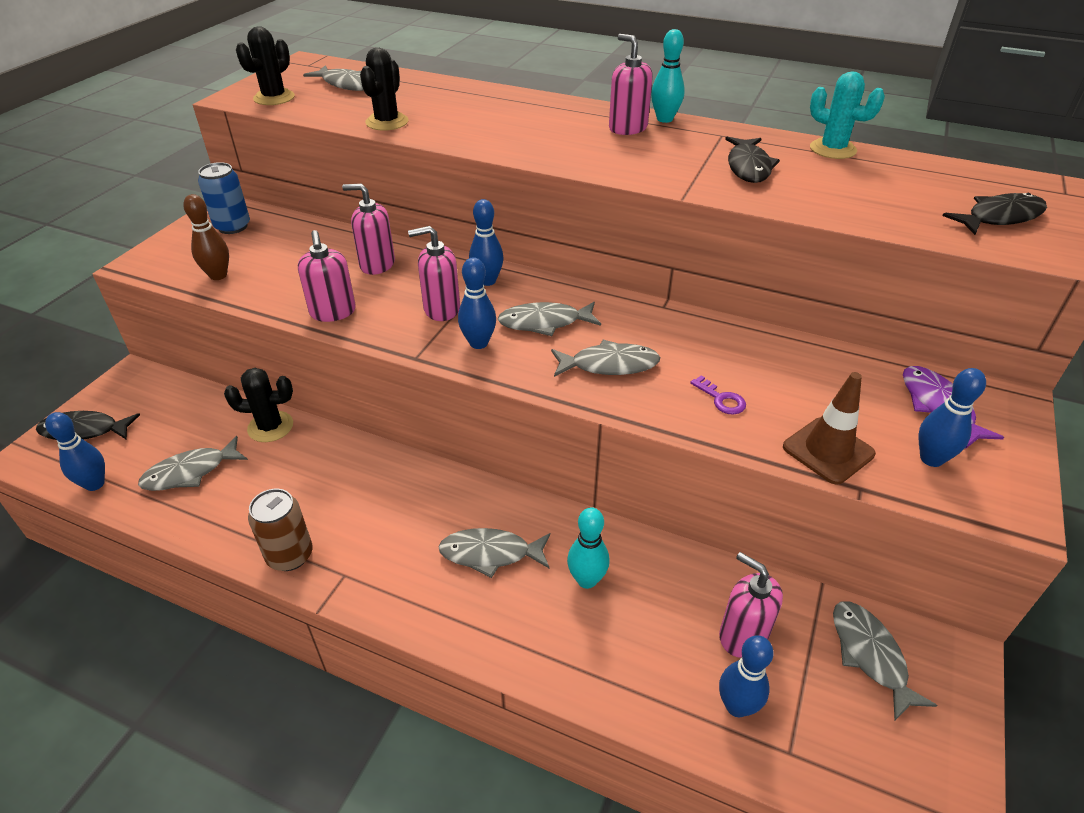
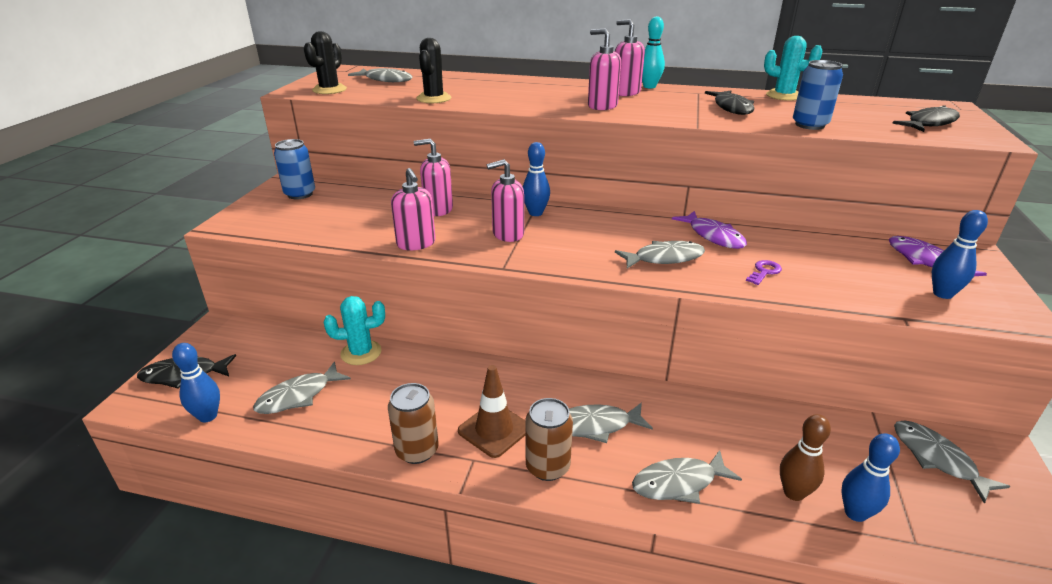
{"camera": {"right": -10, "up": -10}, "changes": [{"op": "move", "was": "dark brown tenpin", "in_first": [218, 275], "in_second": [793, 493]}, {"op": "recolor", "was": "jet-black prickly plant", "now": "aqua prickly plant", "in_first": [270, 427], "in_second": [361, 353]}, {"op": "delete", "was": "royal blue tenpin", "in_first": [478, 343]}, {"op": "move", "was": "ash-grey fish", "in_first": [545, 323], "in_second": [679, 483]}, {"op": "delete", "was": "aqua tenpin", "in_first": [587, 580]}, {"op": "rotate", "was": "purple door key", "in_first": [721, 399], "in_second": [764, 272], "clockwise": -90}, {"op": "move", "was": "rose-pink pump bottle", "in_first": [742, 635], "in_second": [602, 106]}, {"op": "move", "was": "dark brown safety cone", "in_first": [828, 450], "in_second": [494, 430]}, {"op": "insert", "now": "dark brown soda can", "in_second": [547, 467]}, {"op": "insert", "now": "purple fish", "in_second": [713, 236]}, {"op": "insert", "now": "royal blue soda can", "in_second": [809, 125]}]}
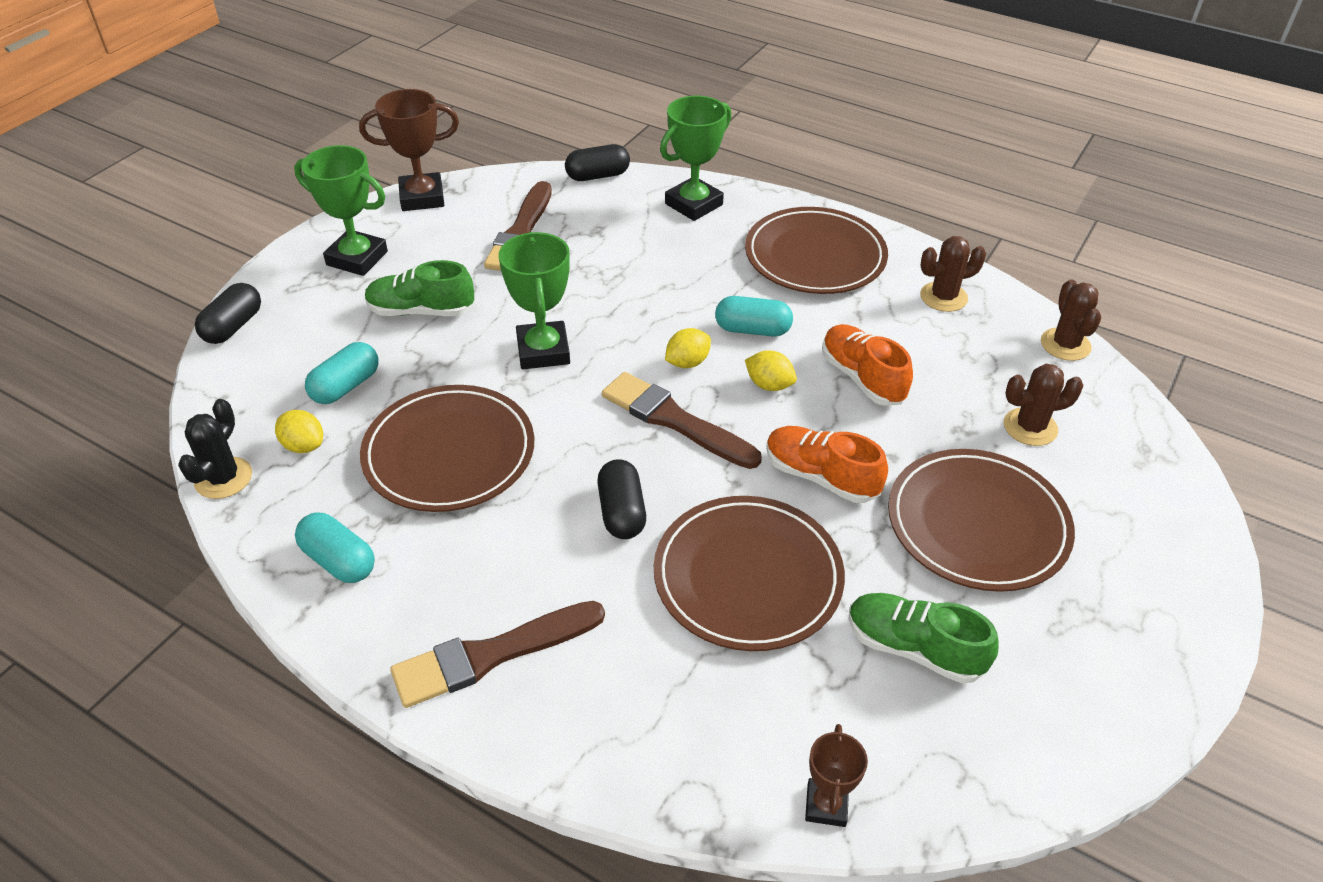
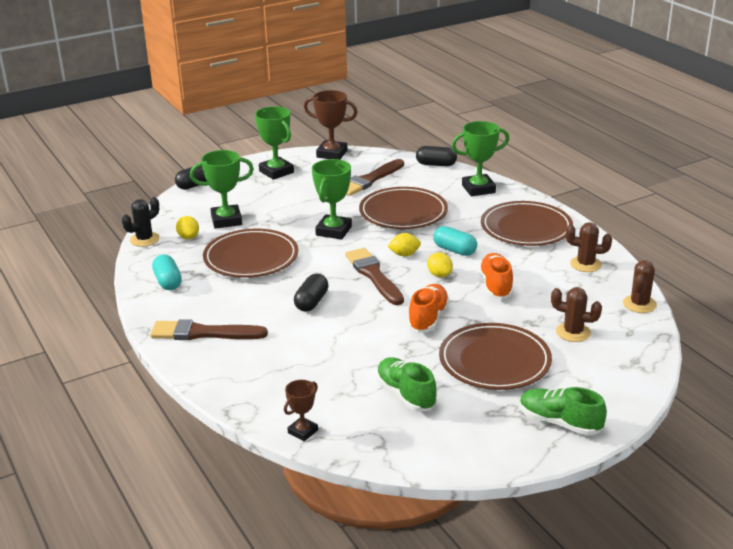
{"camera": {"right": 30, "up": -15}, "changes": [{"op": "replace", "was": "aqua capsule", "now": "emerald award cup", "in_first": [346, 386], "in_second": [226, 220]}, {"op": "move", "was": "emerald lace-up shoe", "in_first": [421, 311], "in_second": [560, 423]}, {"op": "move", "was": "dark brown dinner plate", "in_first": [747, 577], "in_second": [403, 212]}, {"op": "rotate", "was": "orange lace-up shoe", "in_first": [821, 477], "in_second": [428, 318], "clockwise": 45}]}
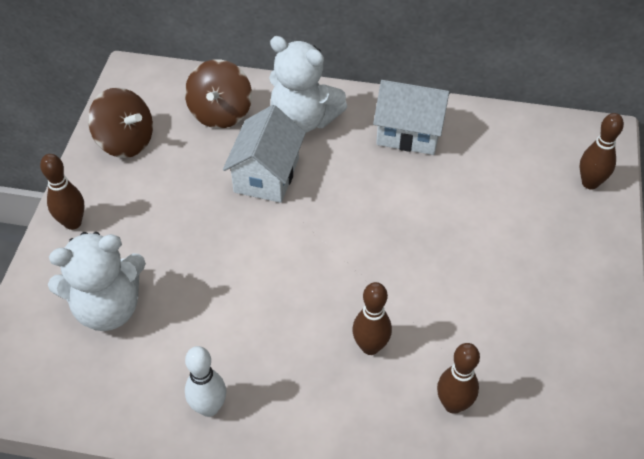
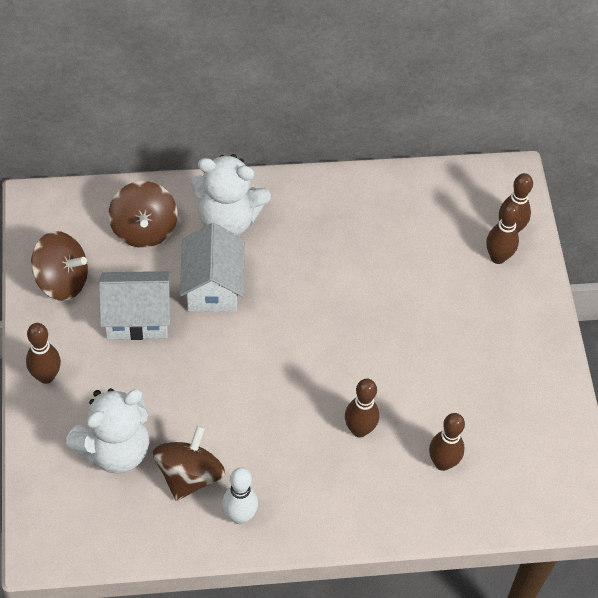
{"camera": {"right": -20, "up": 5}, "changes": [{"op": "move", "was": "white cottage", "in_first": [409, 133], "in_second": [137, 317]}, {"op": "insert", "now": "dark brown toy top", "in_second": [189, 475]}, {"op": "insert", "now": "dark brown tenpin", "in_second": [498, 257]}]}
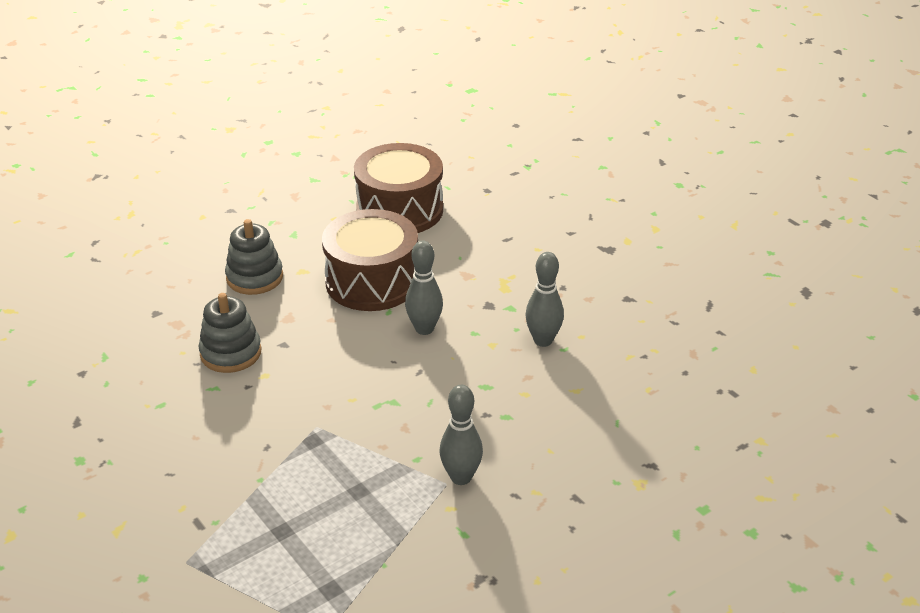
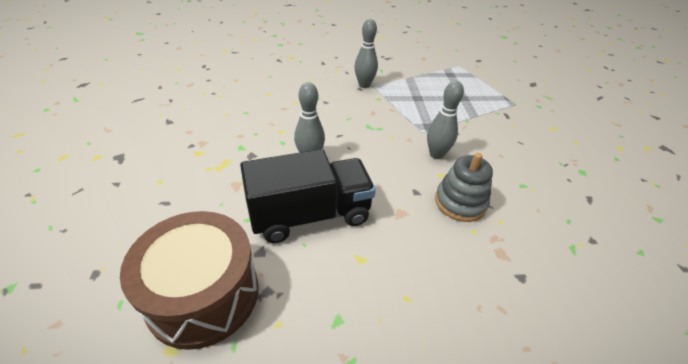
{"camera": {"right": -150, "up": 5}, "changes": [{"op": "delete", "was": "ash-grey stacking rings", "in_first": [254, 277]}, {"op": "replace", "was": "dark brown drum", "now": "jet-black lorry", "in_first": [372, 281], "in_second": [310, 215]}, {"op": "move", "was": "ash-grey tenpin", "in_first": [543, 340], "in_second": [436, 154]}]}
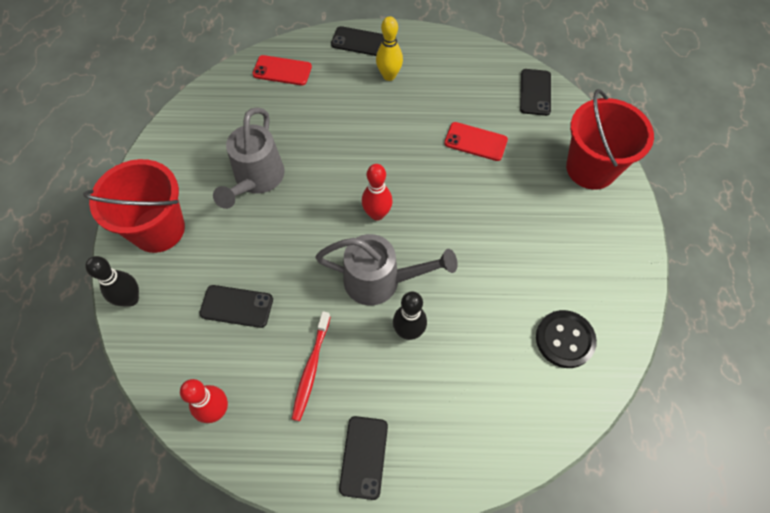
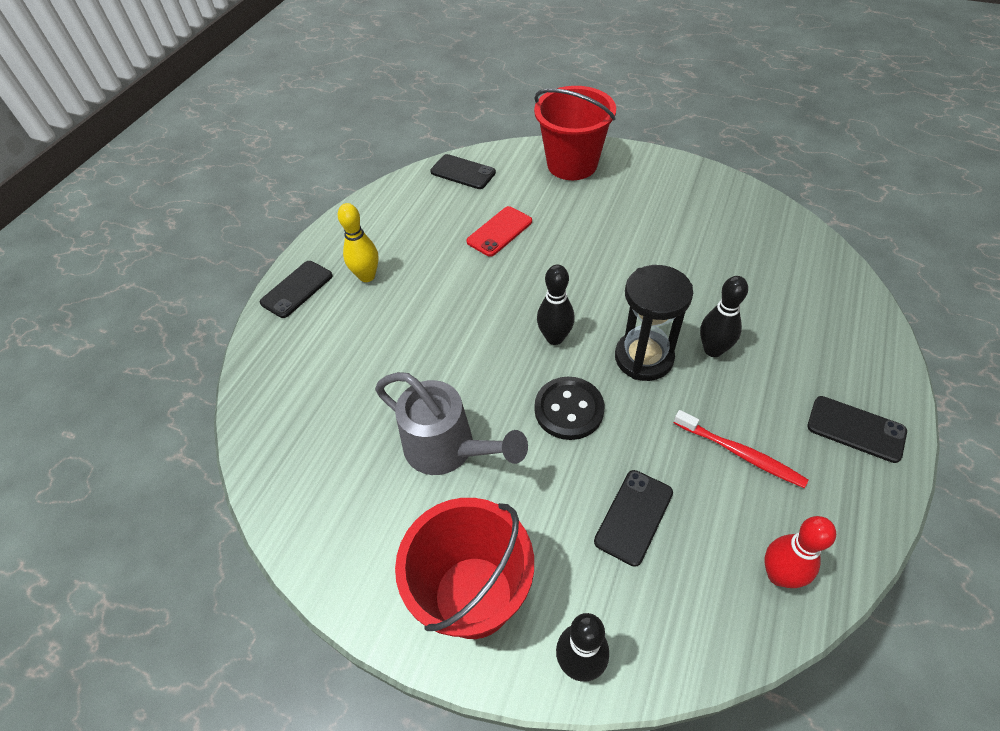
{"camera": {"right": -65, "up": -10}, "changes": [{"op": "delete", "was": "crimson smartphone", "in_first": [282, 71]}, {"op": "replace", "was": "ash-grey sprinkling can", "now": "jet-black sandglass", "in_first": [380, 281], "in_second": [644, 358]}, {"op": "recolor", "was": "crimson tenpin", "now": "jet-black tenpin", "in_first": [377, 214], "in_second": [555, 338]}, {"op": "move", "was": "jet-black shirt button", "in_first": [564, 339], "in_second": [569, 409]}]}
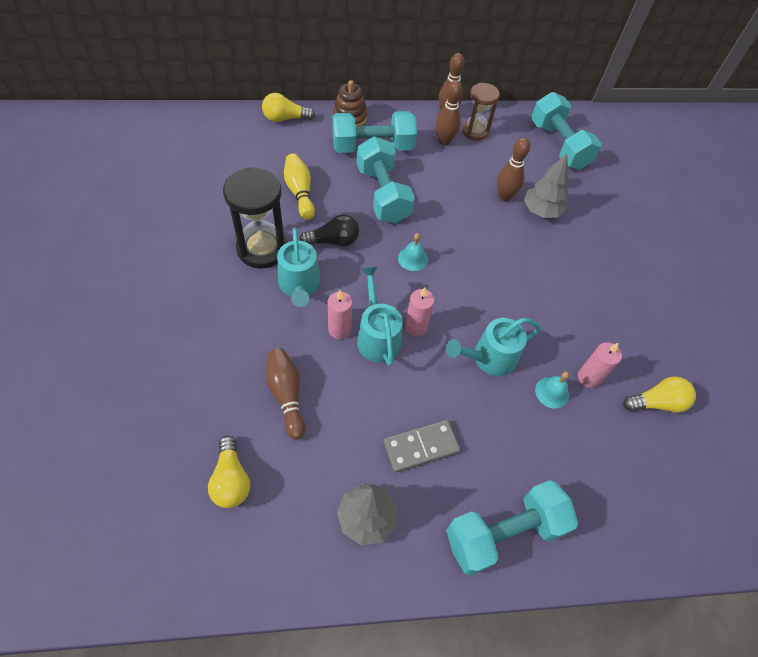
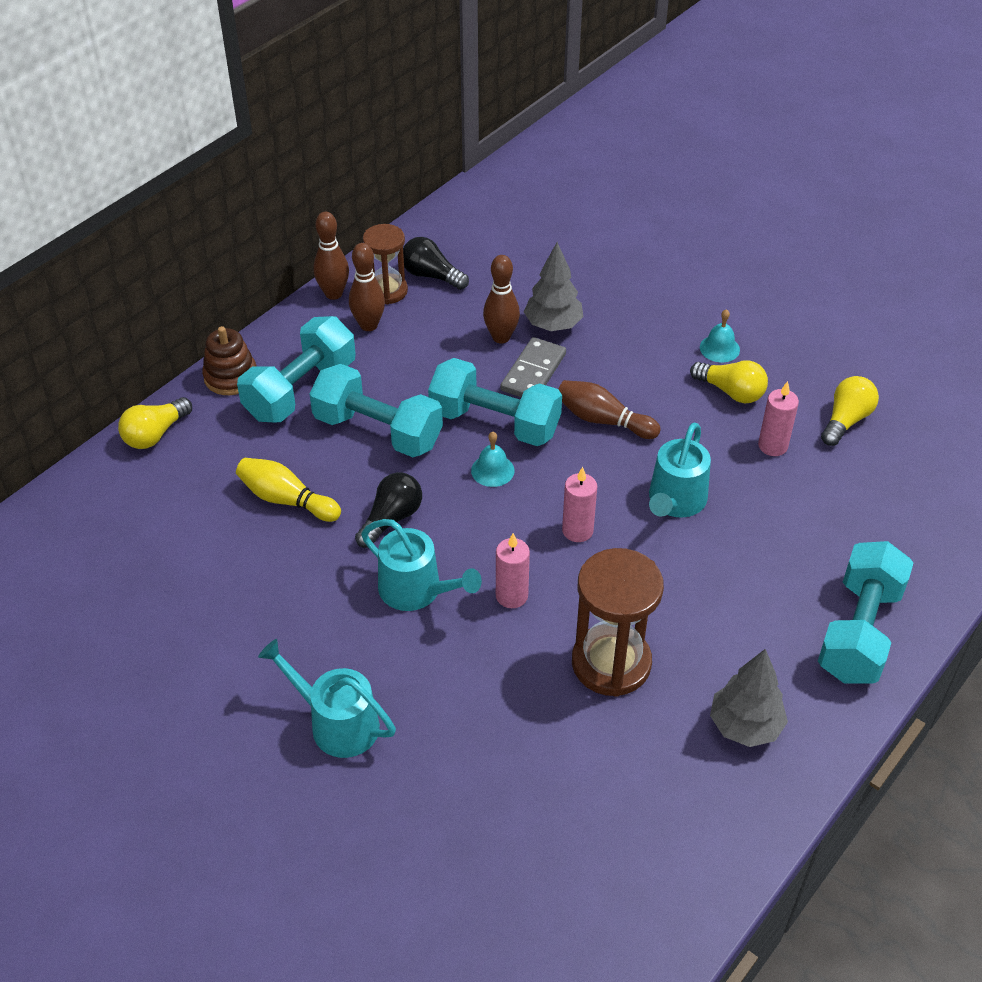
{"camera": {"right": -40, "up": -10}, "changes": [{"op": "move", "was": "golden lightbulb", "in_first": [231, 479], "in_second": [731, 391]}, {"op": "delete", "was": "jet-black sandglass", "in_first": [262, 249]}, {"op": "move", "was": "dark brown tenpin", "in_first": [286, 395], "in_second": [603, 420]}, {"op": "move", "was": "aqua sprinkling can", "in_first": [377, 336], "in_second": [337, 723]}, {"op": "move", "was": "ash-grey domino piece", "in_first": [421, 447], "in_second": [533, 372]}, {"op": "move", "was": "aqua free weight", "in_first": [559, 145], "in_second": [495, 422]}, {"op": "move", "was": "aqua bell", "in_first": [552, 392], "in_second": [719, 348]}, {"op": "insert", "now": "jet-black lightbulb", "in_second": [431, 276]}, {"op": "insert", "now": "dark brown sandglass", "in_second": [611, 663]}]}
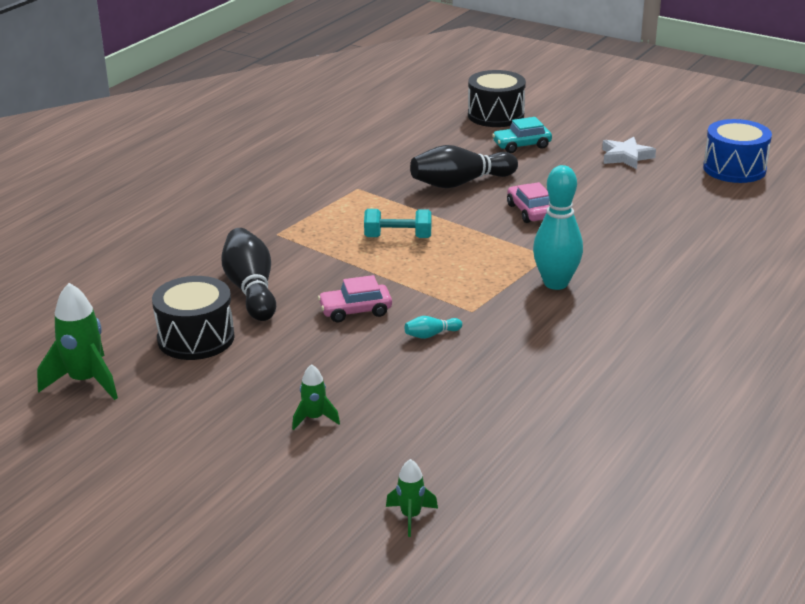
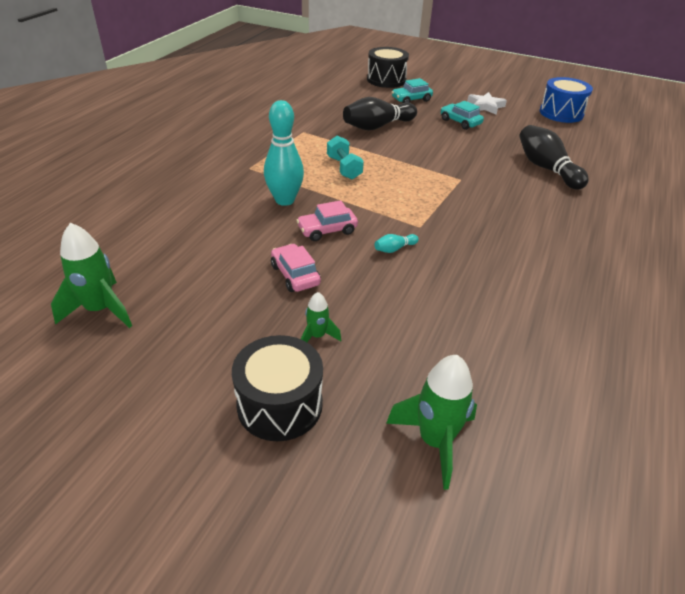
{"camera": {"right": -10, "up": 10}, "changes": [{"op": "move", "was": "jet-black drum", "in_first": [196, 338], "in_second": [280, 405]}, {"op": "move", "was": "jet-black tenpin", "in_first": [251, 289], "in_second": [546, 168]}, {"op": "rotate", "was": "aqua free weight", "in_first": [398, 237], "in_second": [344, 168], "clockwise": 75}, {"op": "resize", "was": "emerald spaceship", "in_first": [411, 516], "in_second": [435, 441], "ratio": 1.82}, {"op": "move", "was": "rose-pink automobile", "in_first": [530, 211], "in_second": [295, 275]}, {"op": "move", "was": "aqua tenpin", "in_first": [556, 283], "in_second": [284, 200]}, {"op": "insert", "now": "aqua automobile", "in_second": [460, 122]}]}
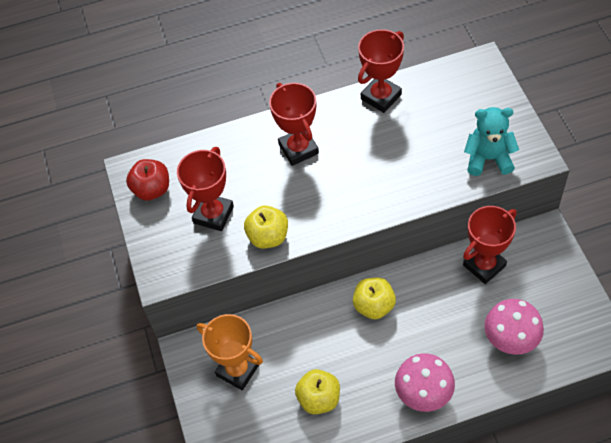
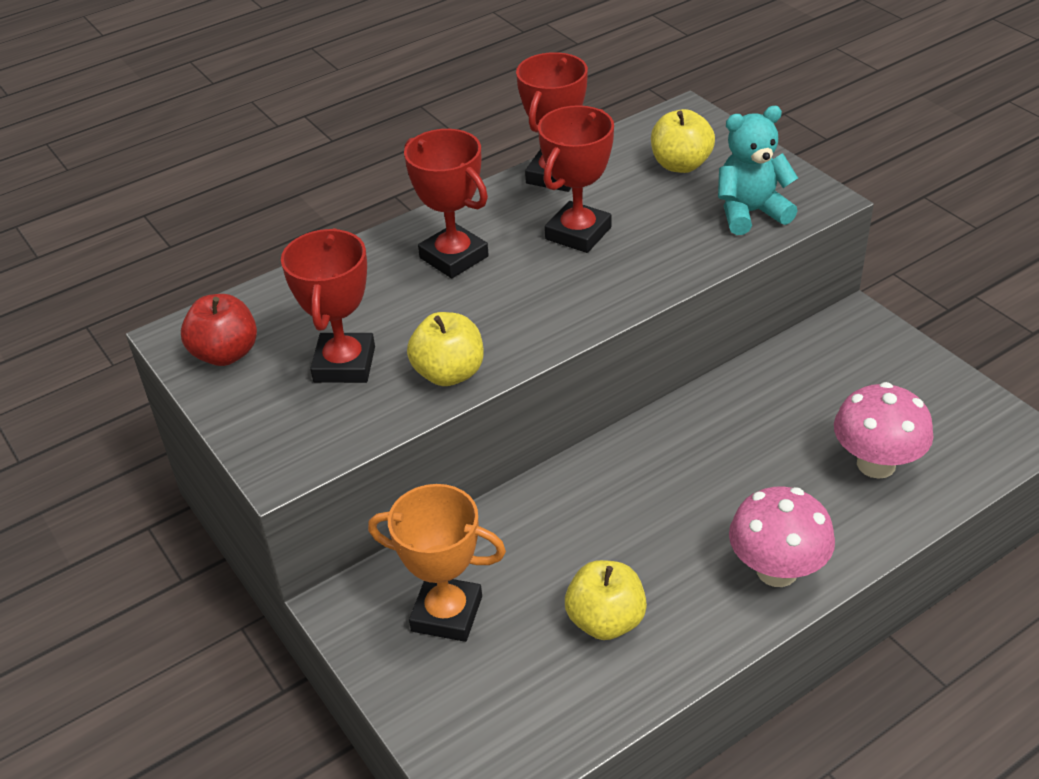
{"camera": {"right": -20, "up": -15}, "changes": [{"op": "move", "was": "golden apple", "in_first": [374, 306], "in_second": [681, 165]}, {"op": "move", "was": "crimson award cup", "in_first": [484, 265], "in_second": [578, 233]}]}
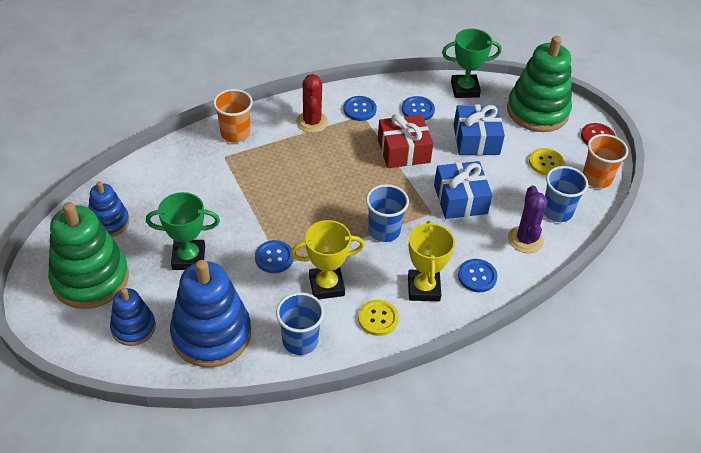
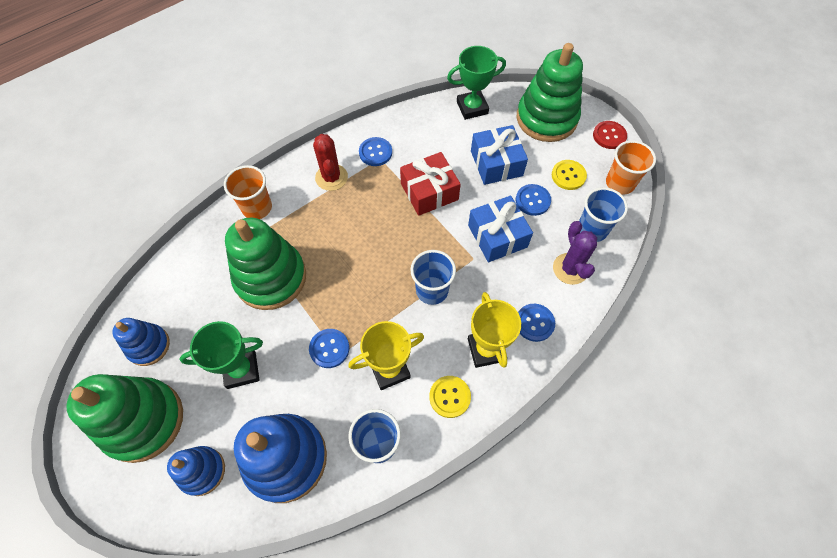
{"camera": {"right": -10, "up": 15}, "changes": [{"op": "move", "was": "royal blue shirt button", "in_first": [418, 110], "in_second": [532, 200]}, {"op": "insert", "now": "emerald stacking rings", "in_second": [270, 278]}]}
